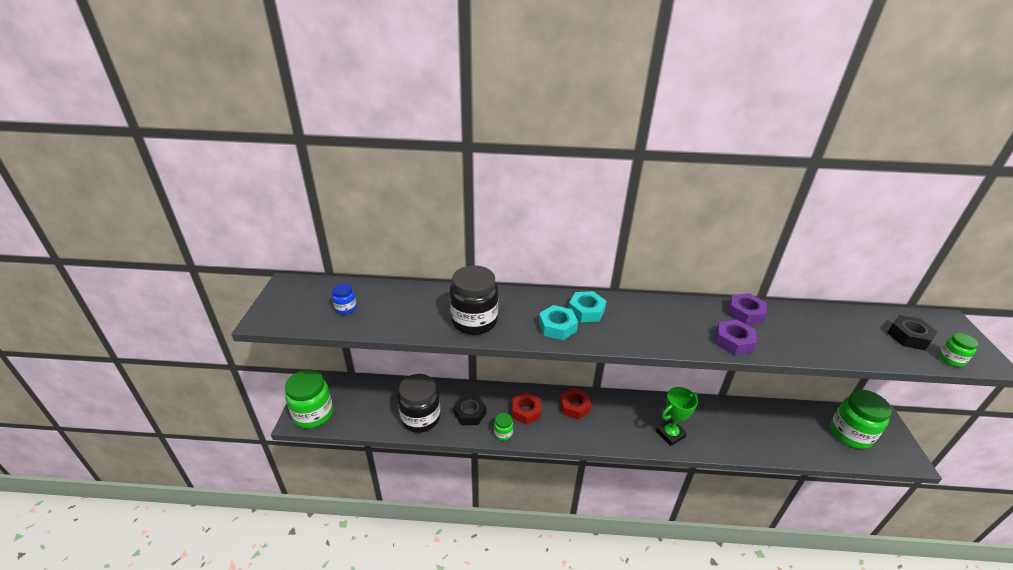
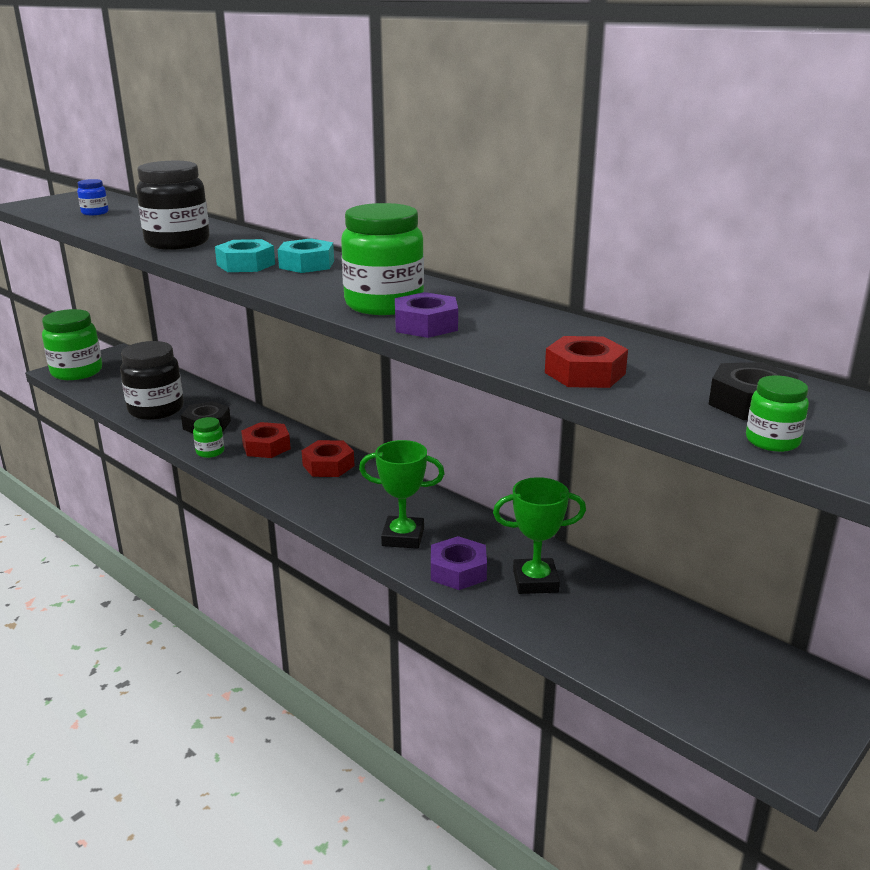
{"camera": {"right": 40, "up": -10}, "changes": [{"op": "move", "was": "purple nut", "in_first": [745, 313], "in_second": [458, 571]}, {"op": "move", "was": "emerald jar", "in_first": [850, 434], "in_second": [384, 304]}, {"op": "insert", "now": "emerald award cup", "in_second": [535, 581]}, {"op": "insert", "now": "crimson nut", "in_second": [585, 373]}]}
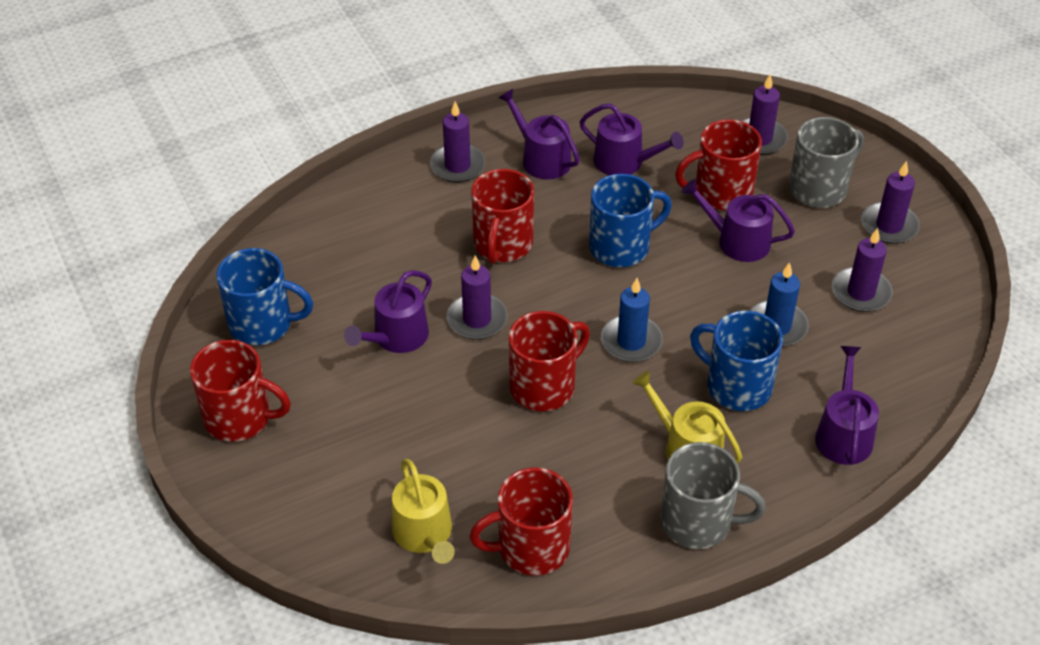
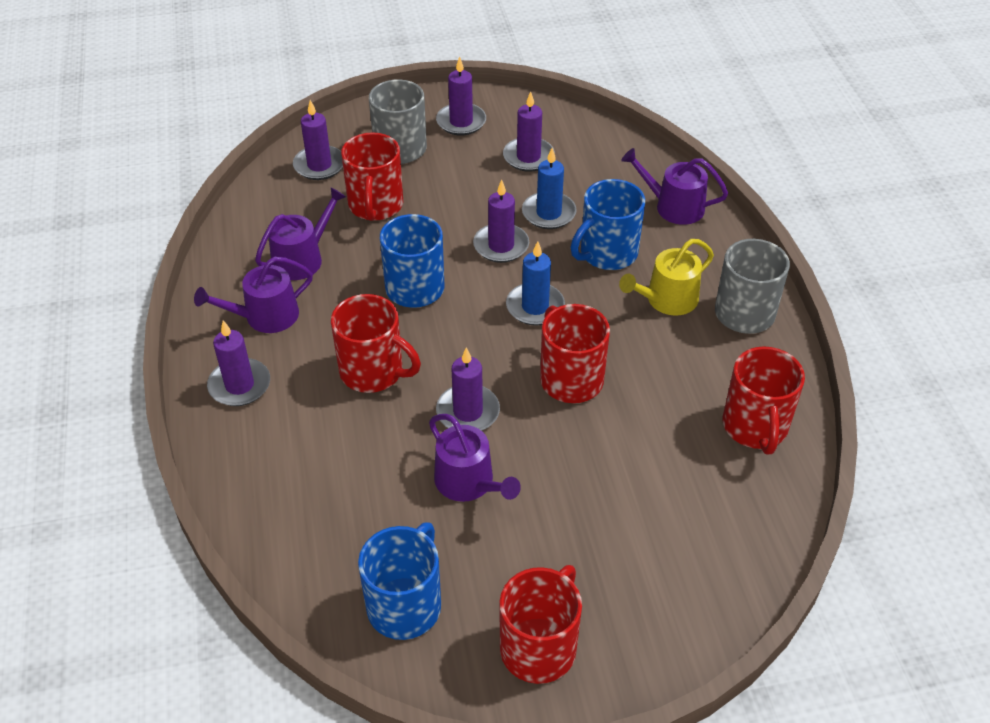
{"camera": {"right": -75, "up": 0}, "changes": [{"op": "delete", "was": "golden sprinkling can", "in_first": [424, 534]}, {"op": "delete", "was": "purple sprinkling can", "in_first": [737, 241]}, {"op": "insert", "now": "purple wax candle", "in_second": [501, 246]}]}
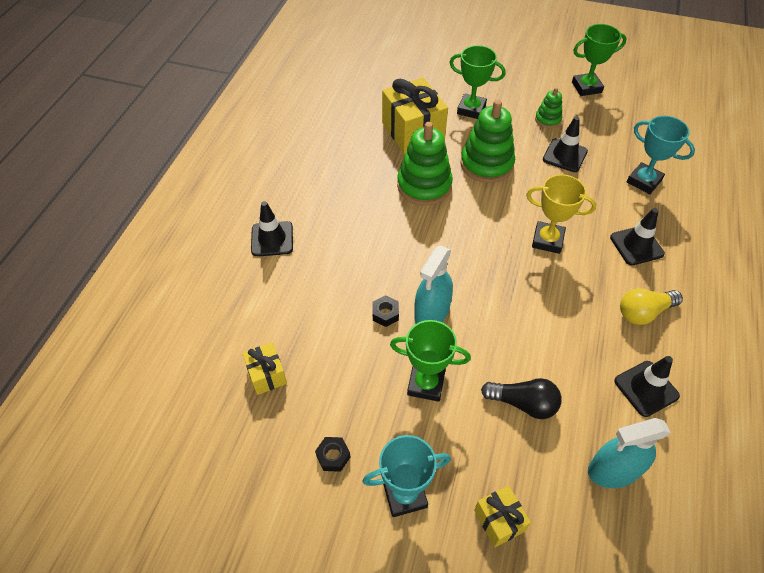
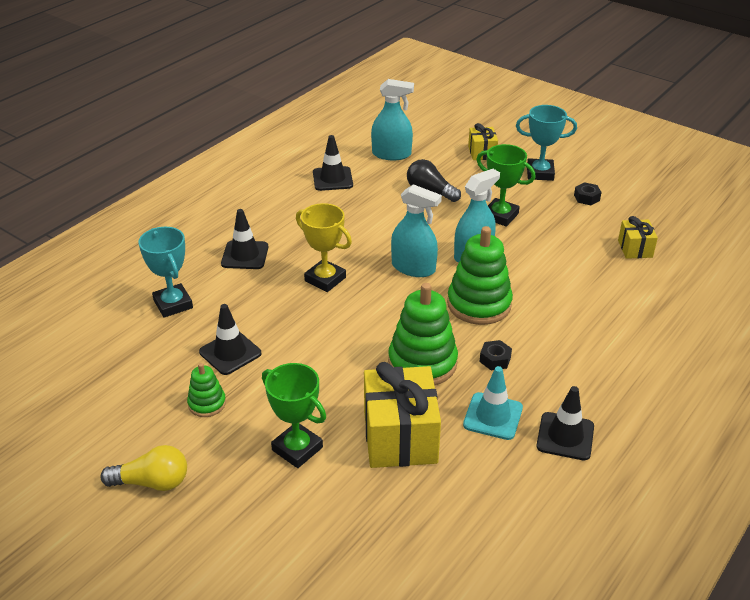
{"camera": {"right": -160, "up": -15}, "changes": [{"op": "move", "was": "jet-black safety cone", "in_first": [272, 239], "in_second": [565, 436]}, {"op": "move", "was": "jet-black nut", "in_first": [385, 314], "in_second": [495, 359]}, {"op": "move", "was": "emerald stacking rings", "in_first": [486, 164], "in_second": [479, 304]}, {"op": "delete", "was": "emerald award cup", "in_first": [586, 87]}, {"op": "move", "was": "golden lightbulb", "in_first": [643, 312], "in_second": [152, 482]}, {"op": "insert", "now": "aqua sprayer", "in_second": [413, 268]}, {"op": "insert", "now": "aqua safety cone", "in_second": [493, 416]}]}
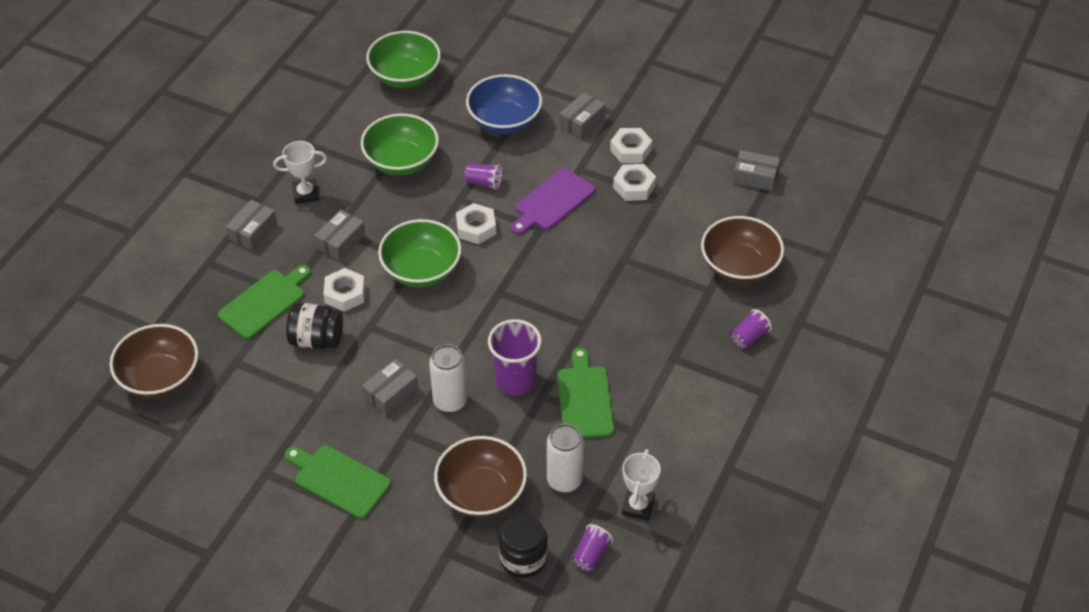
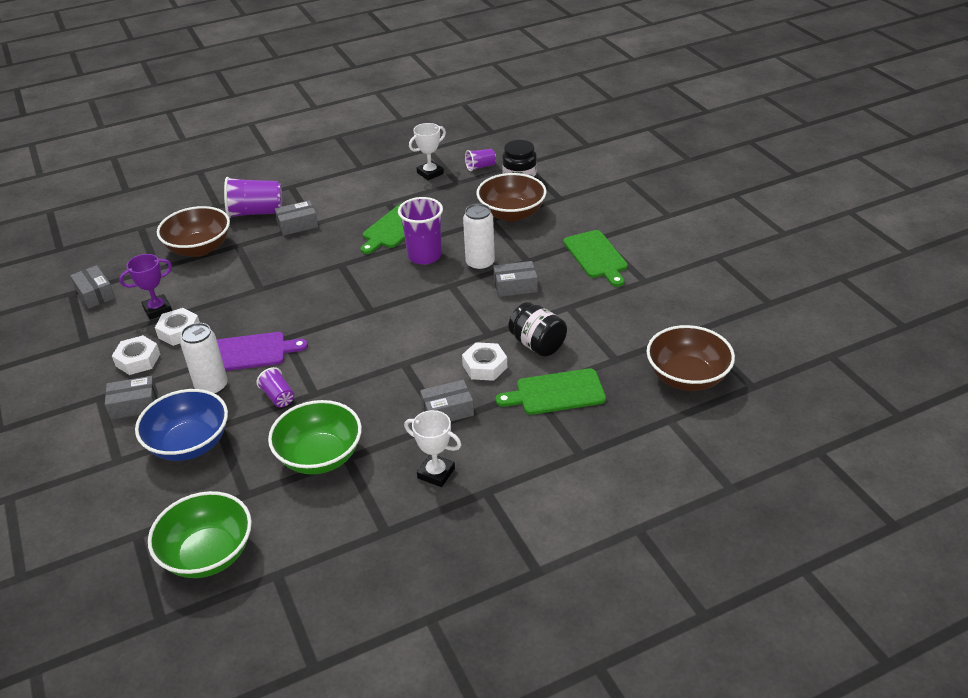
{"camera": {"right": -140, "up": -10}, "changes": [{"op": "move", "was": "ash-grey package", "in_first": [253, 231], "in_second": [297, 225]}, {"op": "delete", "was": "emerald deep dish", "in_first": [421, 270]}, {"op": "delete", "was": "white nut", "in_first": [476, 228]}, {"op": "move", "was": "white soda can", "in_first": [564, 480], "in_second": [212, 387]}, {"op": "resize", "was": "purple tumbler", "in_first": [749, 337], "in_second": [256, 212], "ratio": 1.86}, {"op": "insert", "now": "purple award cup", "in_second": [157, 310]}]}
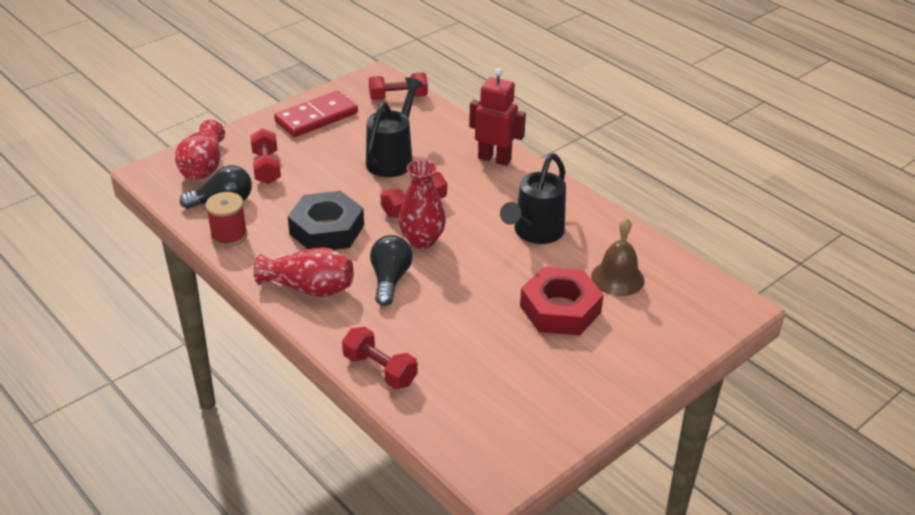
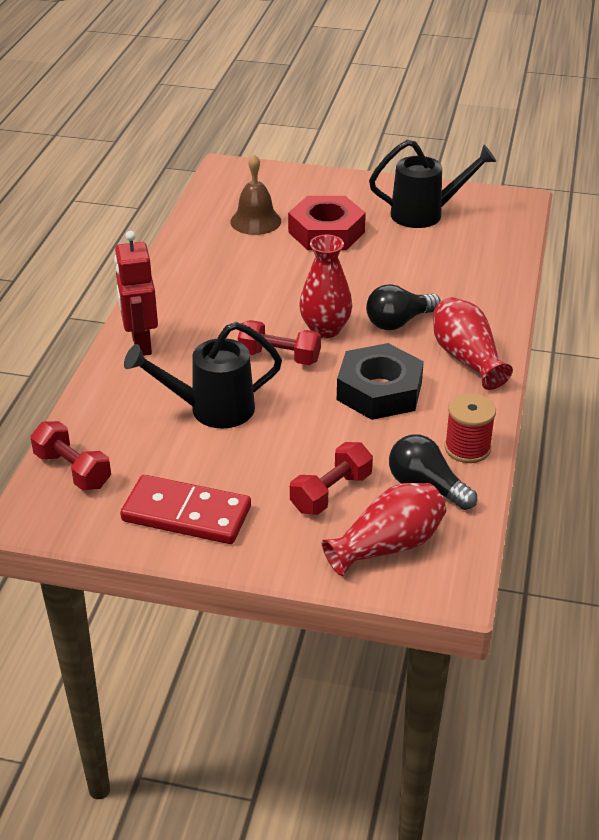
{"camera": {"right": -125, "up": 0}, "changes": [{"op": "delete", "was": "crimson free weight", "in_first": [380, 369]}, {"op": "move", "was": "jet-black sprinkling can", "in_first": [535, 233], "in_second": [425, 214]}]}
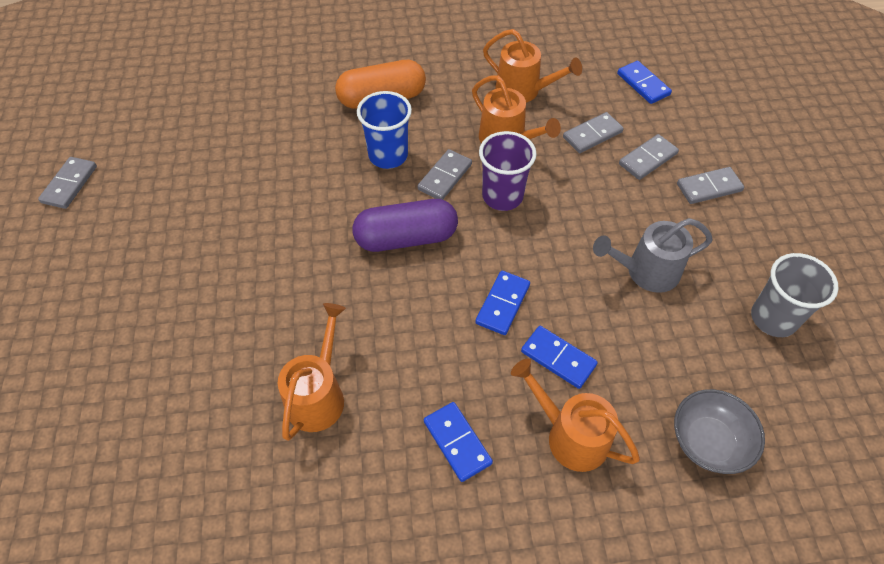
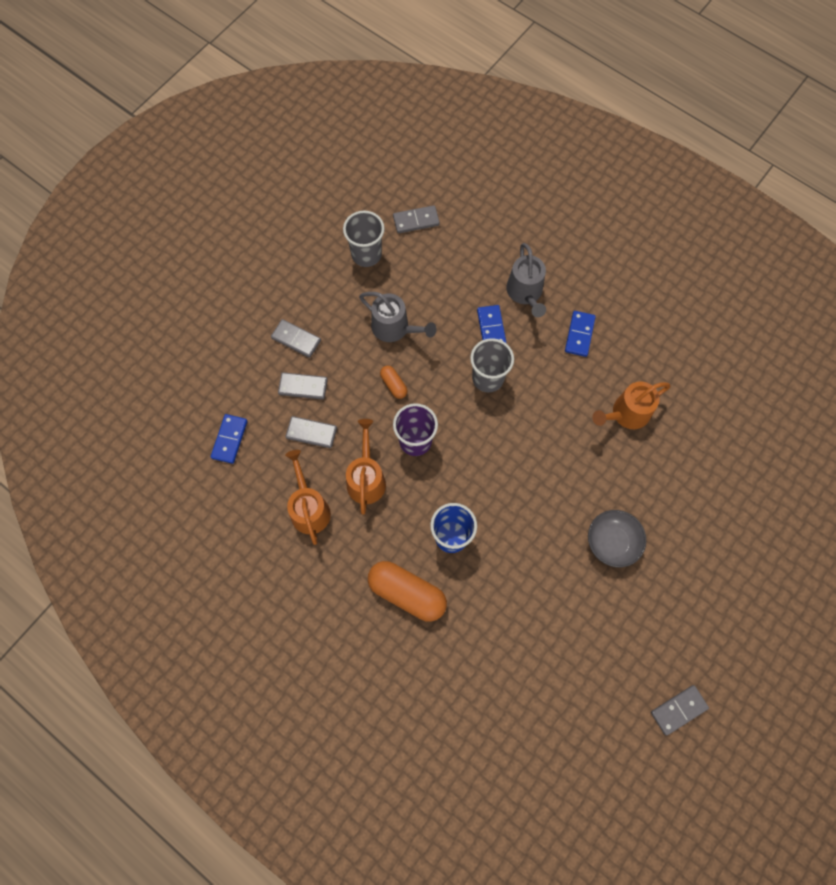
{"camera": {"right": -135, "up": 15}, "changes": [{"op": "delete", "was": "purple capsule", "in_first": [406, 238]}, {"op": "move", "was": "ash-grey domino piece", "in_first": [445, 177], "in_second": [416, 221]}, {"op": "replace", "was": "royal blue domino piece", "now": "ash-grey tumbler", "in_first": [502, 304], "in_second": [488, 378]}, {"op": "recolor", "was": "orange sprinkling can", "now": "ash-grey sprinkling can", "in_first": [569, 435], "in_second": [525, 293]}, {"op": "move", "was": "ash-grey deep dish", "in_first": [708, 441], "in_second": [612, 542]}, {"op": "insert", "now": "orange capsule", "in_second": [394, 385]}]}
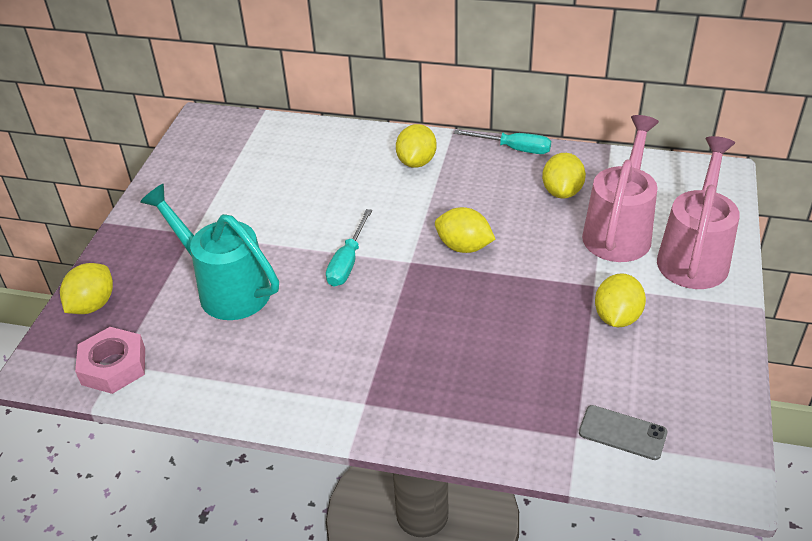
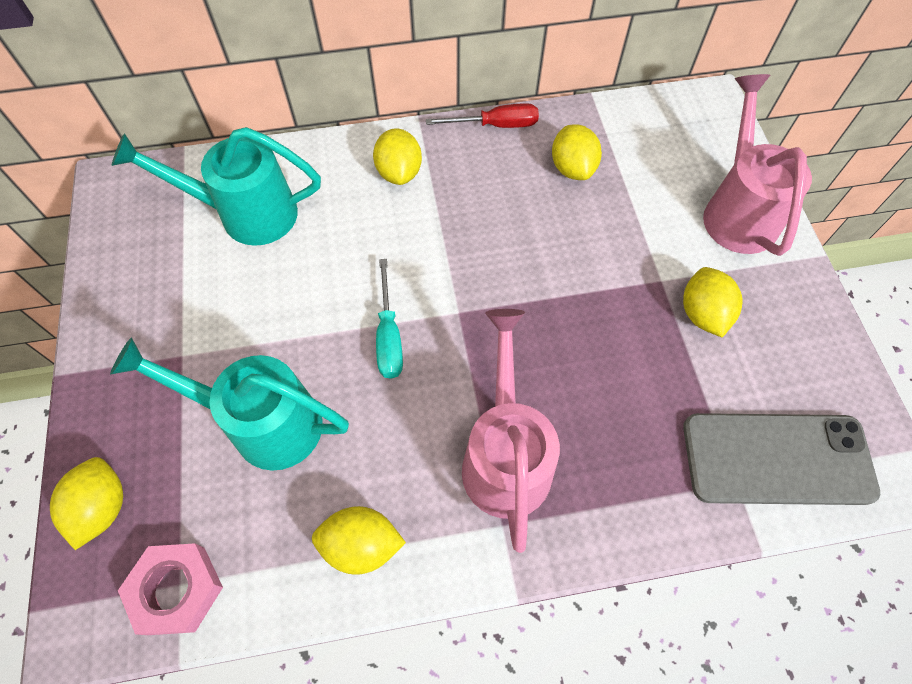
{"camera": {"right": -25, "up": 20}, "changes": [{"op": "move", "was": "golden lemon", "in_first": [464, 247], "in_second": [361, 545]}, {"op": "recolor", "was": "aqua hand screwdriver", "now": "crimson hand screwdriver", "in_first": [514, 149], "in_second": [496, 125]}, {"op": "resize", "was": "ash-grey smartphone", "in_first": [622, 433], "in_second": [777, 459], "ratio": 2.02}, {"op": "move", "was": "rose-pink sprinkling can", "in_first": [619, 231], "in_second": [505, 456]}, {"op": "insert", "now": "aqua sprinkling can", "in_second": [246, 214]}]}
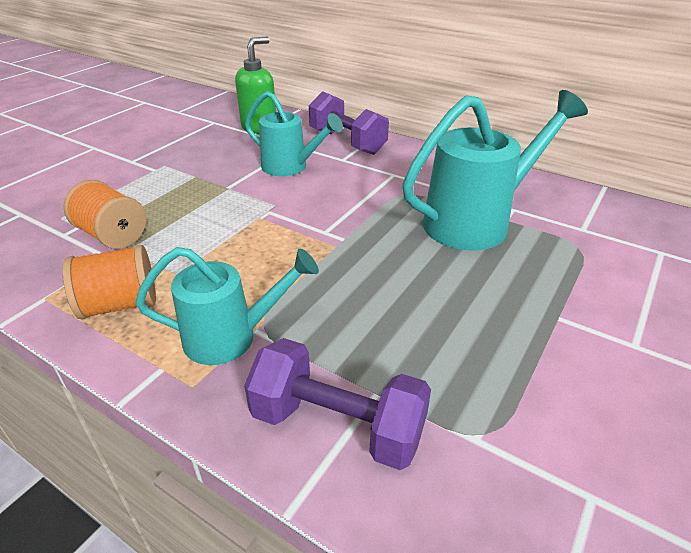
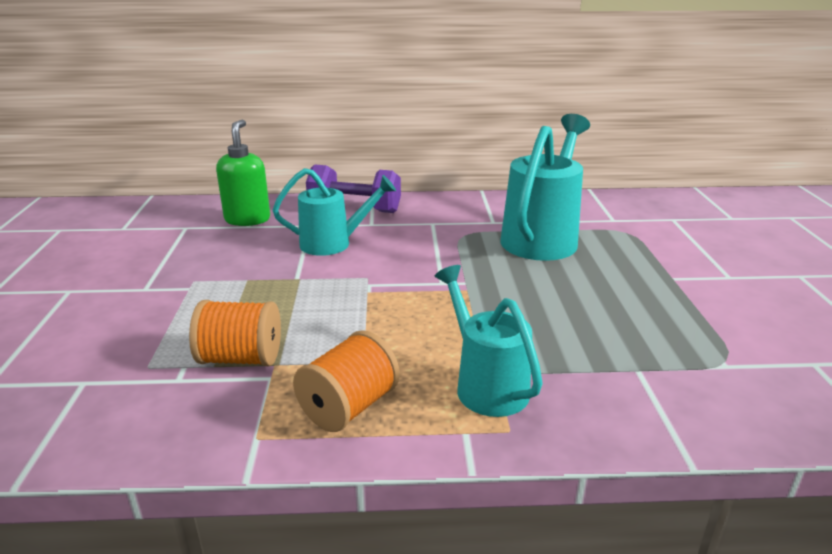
{"camera": {"right": -35, "up": -10}, "changes": [{"op": "rotate", "was": "aqua sprinkling can", "in_first": [230, 337], "in_second": [486, 385], "clockwise": -75}, {"op": "delete", "was": "purple free weight", "in_first": [338, 425]}]}
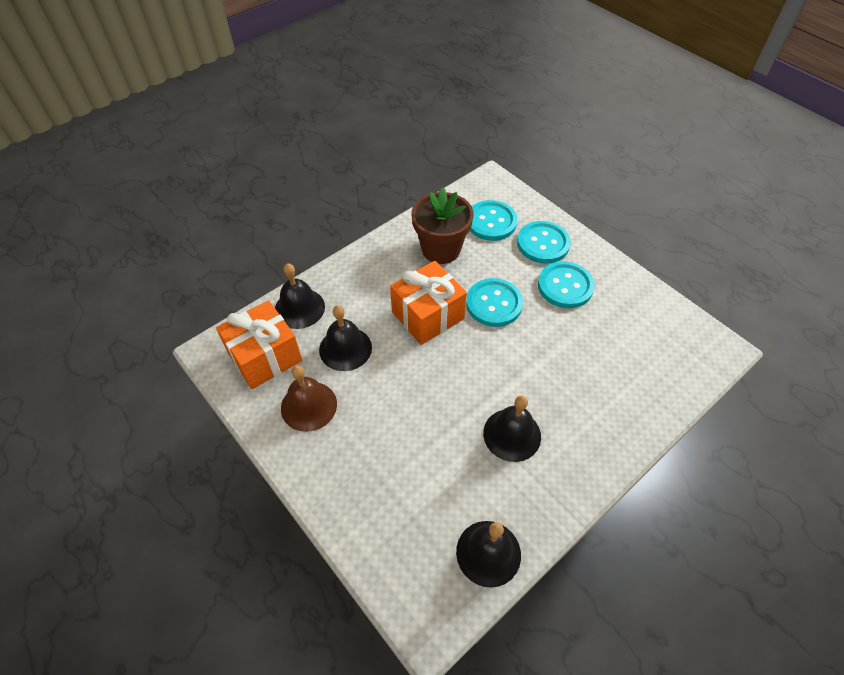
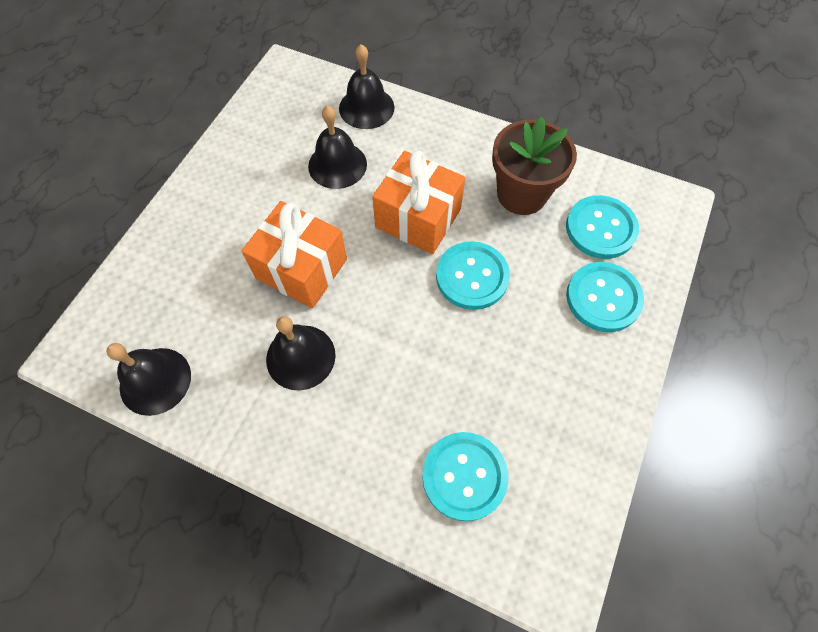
{"camera": {"right": 65, "up": 10}, "changes": [{"op": "move", "was": "orange present", "in_first": [265, 357], "in_second": [301, 269]}, {"op": "delete", "was": "dark brown bell", "in_first": [309, 406]}, {"op": "move", "was": "aqua shirt button", "in_first": [565, 286], "in_second": [464, 476]}]}
